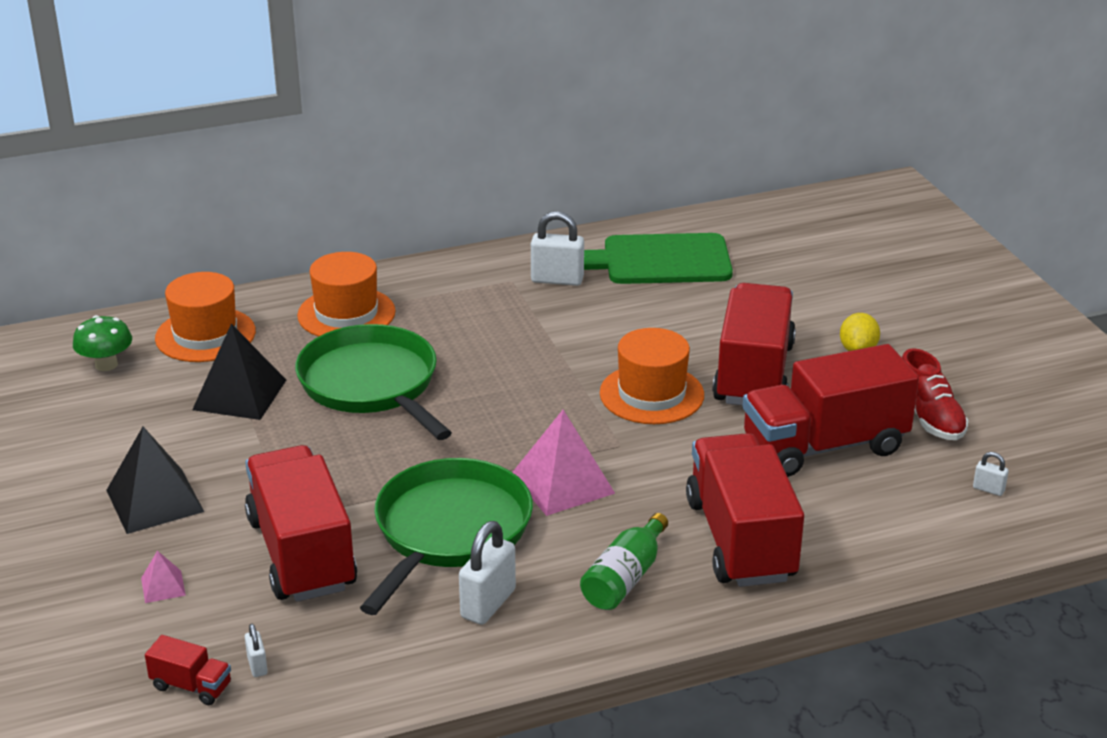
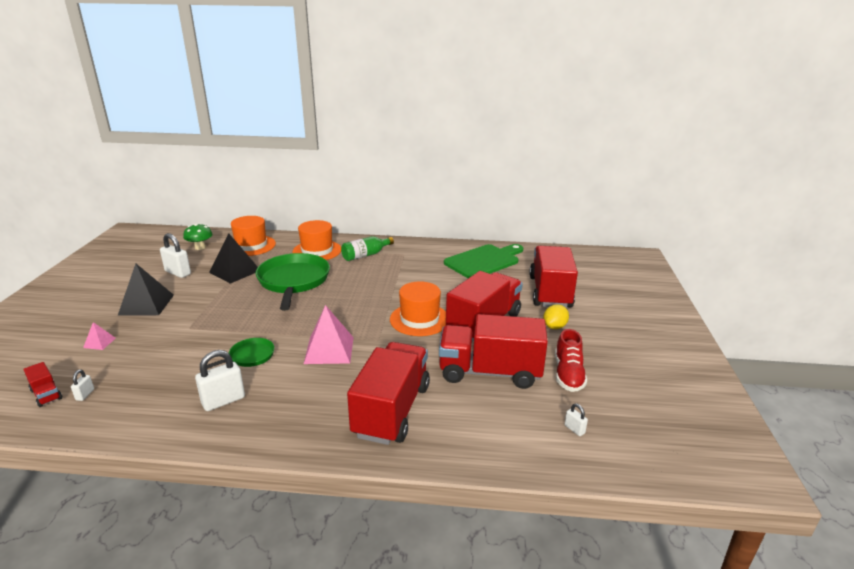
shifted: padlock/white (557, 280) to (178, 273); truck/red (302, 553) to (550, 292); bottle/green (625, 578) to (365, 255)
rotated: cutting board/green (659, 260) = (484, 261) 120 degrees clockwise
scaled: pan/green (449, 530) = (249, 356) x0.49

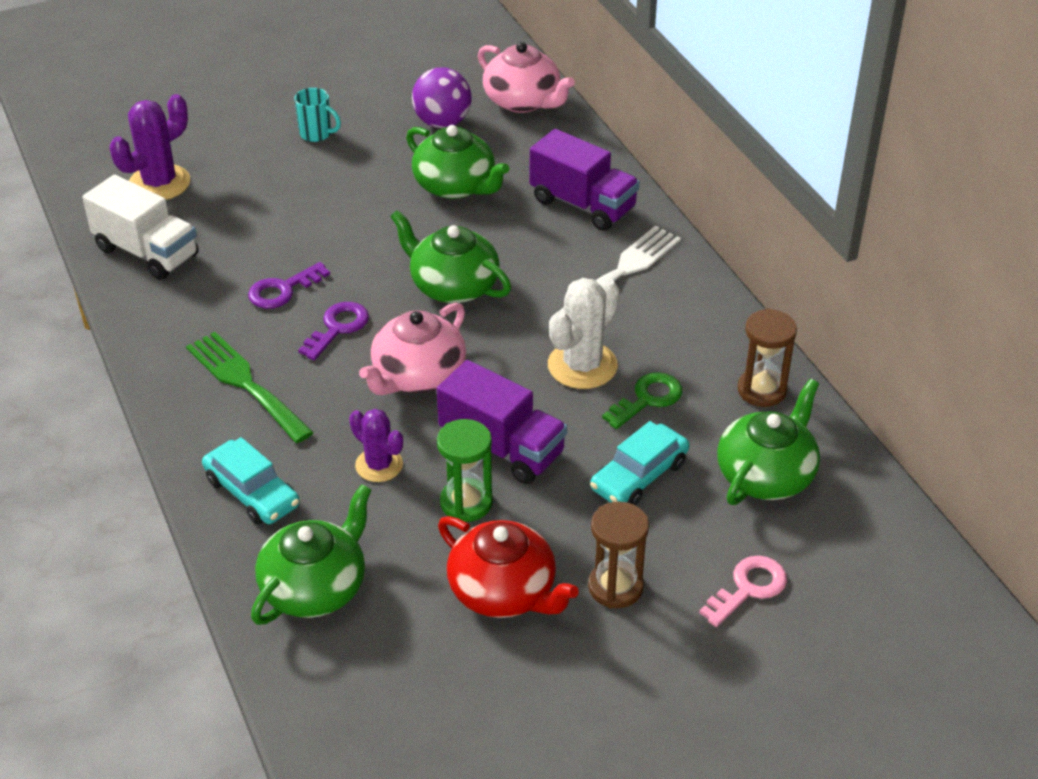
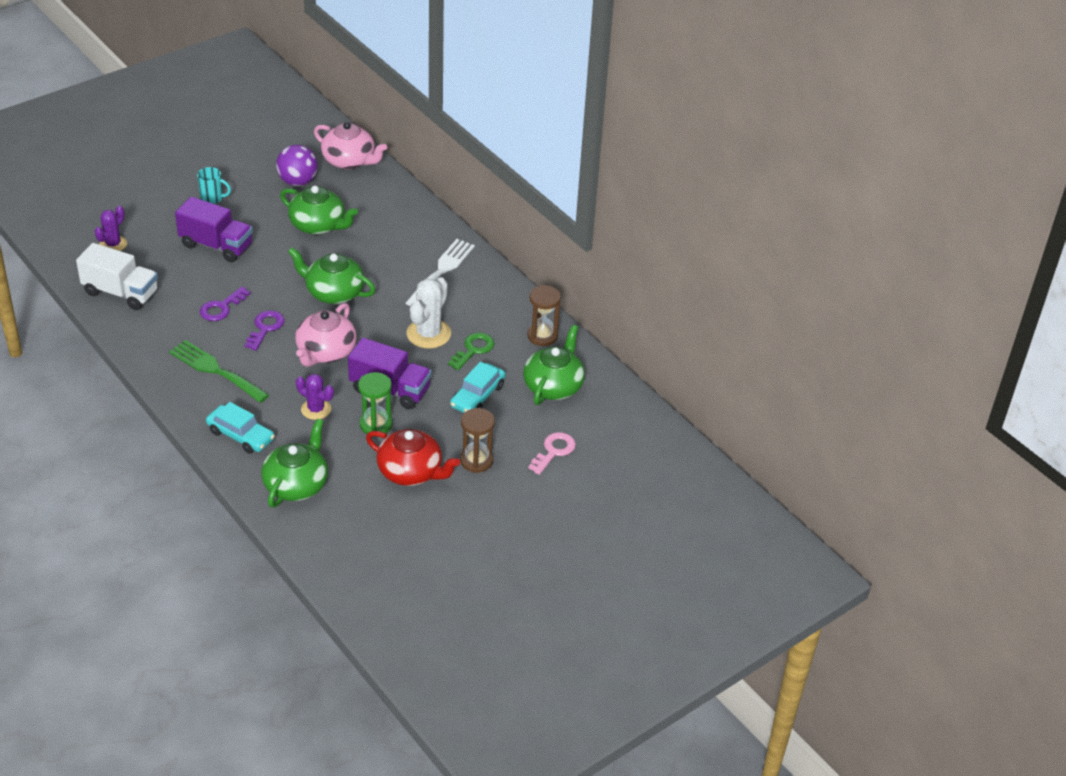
shifted: truck/purple (583, 205) to (216, 245)
scaled: cactus/purple (159, 183) = (113, 244) x0.64

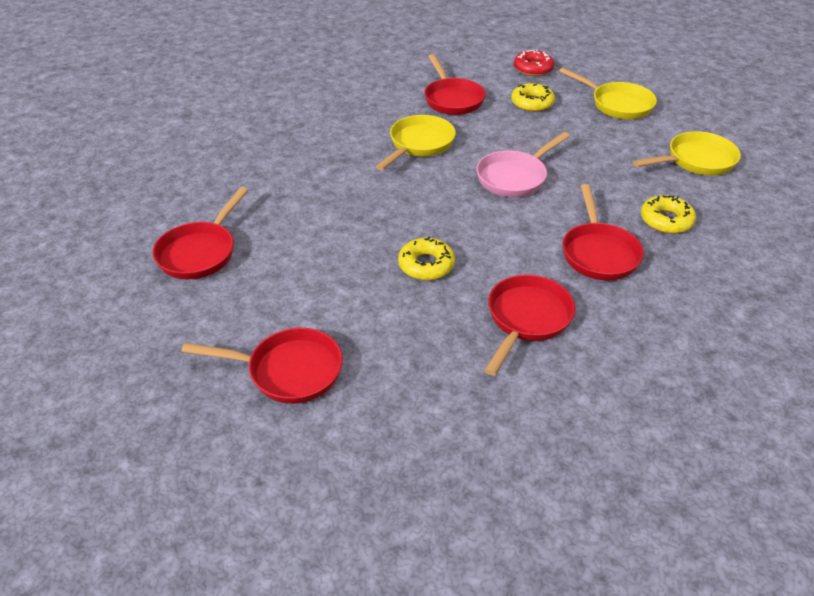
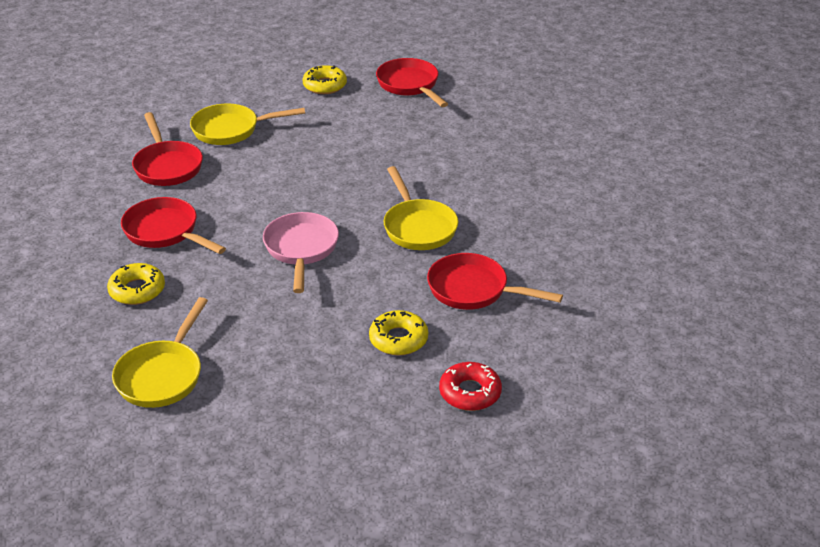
gone: pan/red (288, 371)
shifted: pan/yellow (617, 104) to (231, 130); donut/yellow (426, 265) to (325, 85)

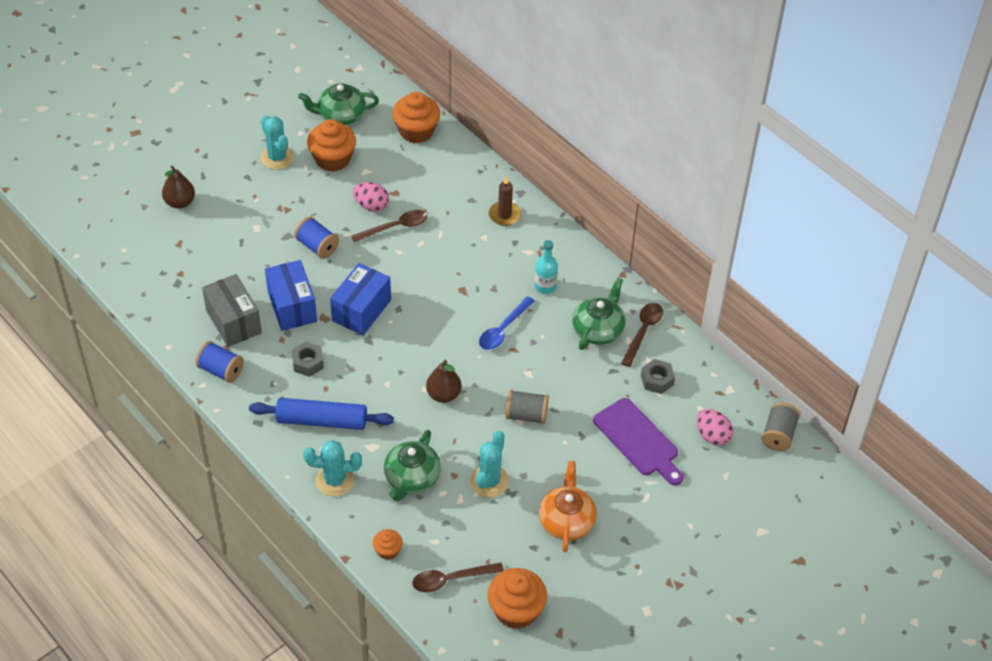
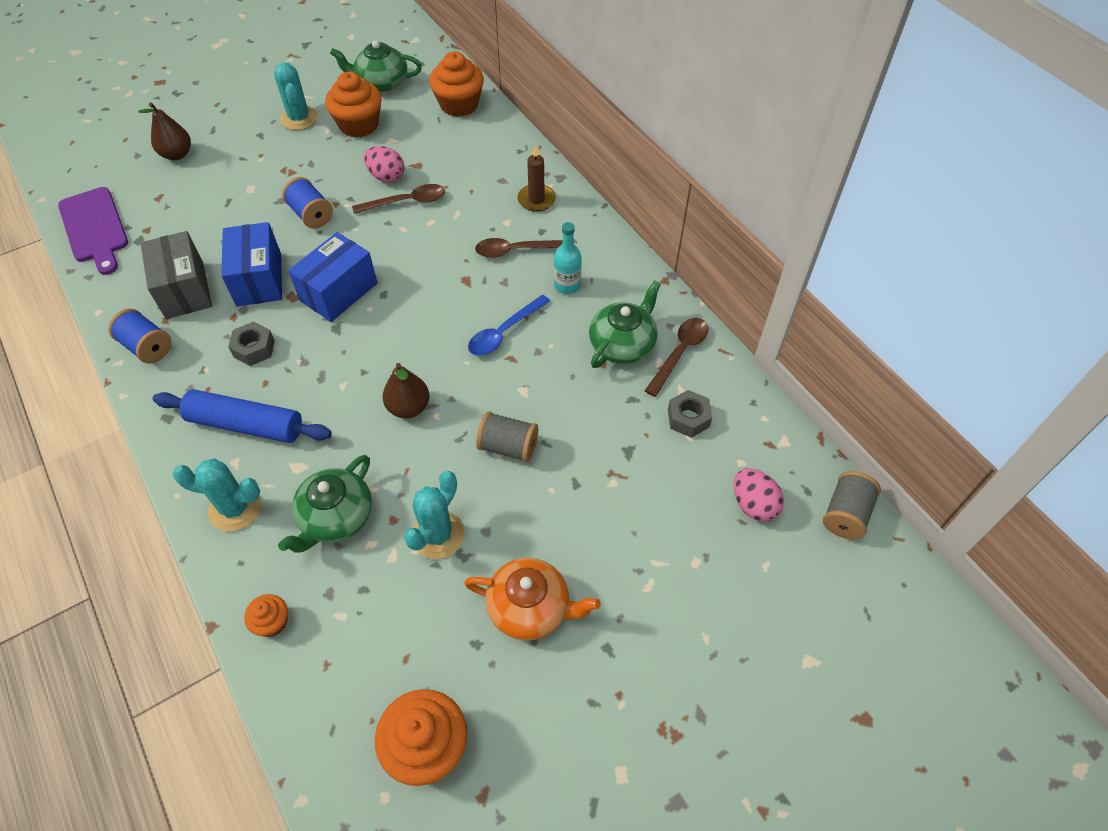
shifted: cutting board/purple (638, 440) to (94, 228); spoon/brown (451, 579) to (517, 250)
rotated: teapot/orange (566, 520) = (530, 608) 90 degrees clockwise

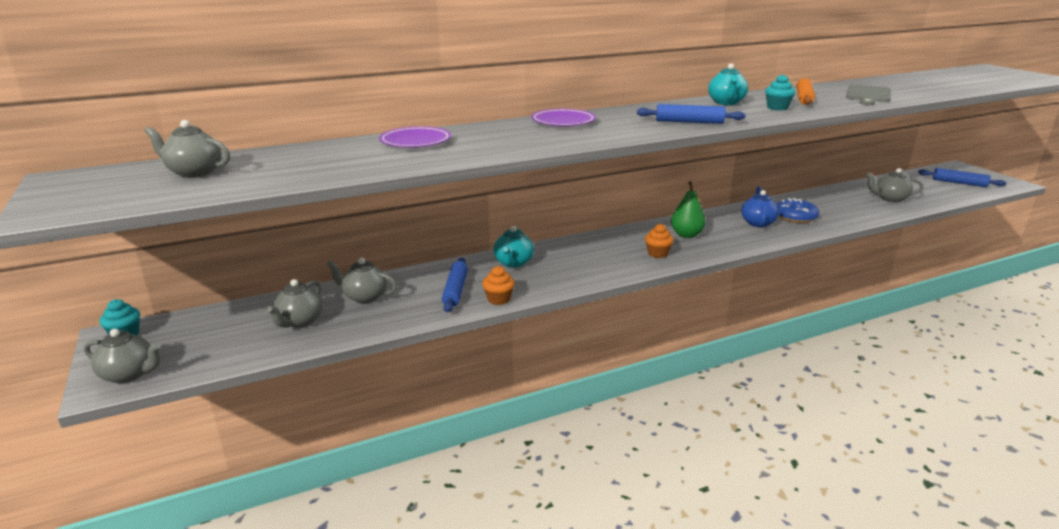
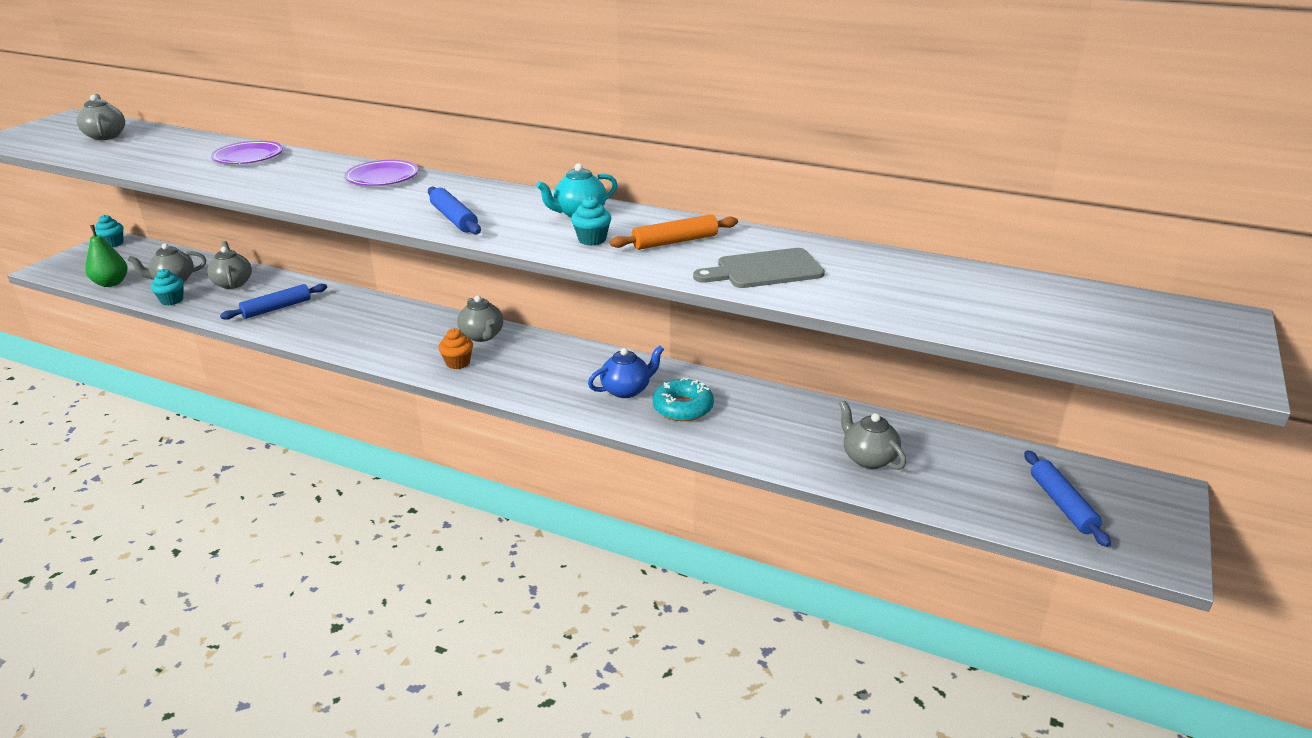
gone: teapot/turquoise (513, 263); cupcake/orange (498, 299)
new: cupcake/turquoise (172, 300)
shifted: pear/green (686, 235) to (111, 283); teapot/grey (129, 374) to (482, 336)
repainted: donut/blue (795, 217) to donut/turquoise (683, 408)

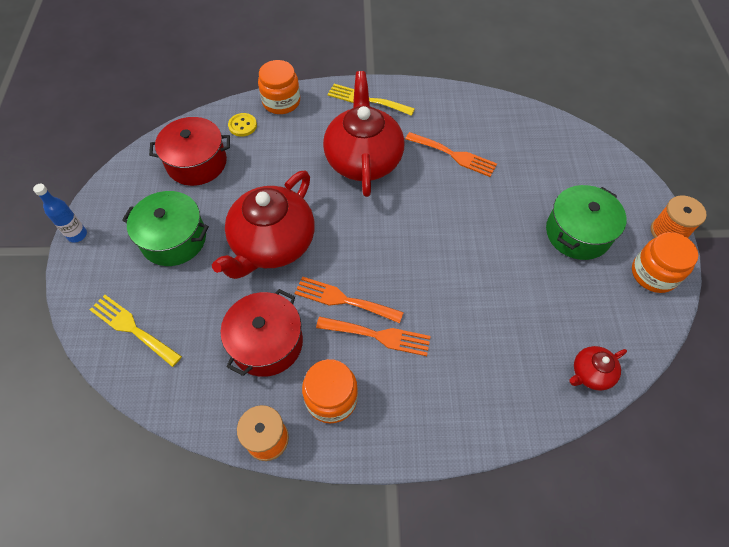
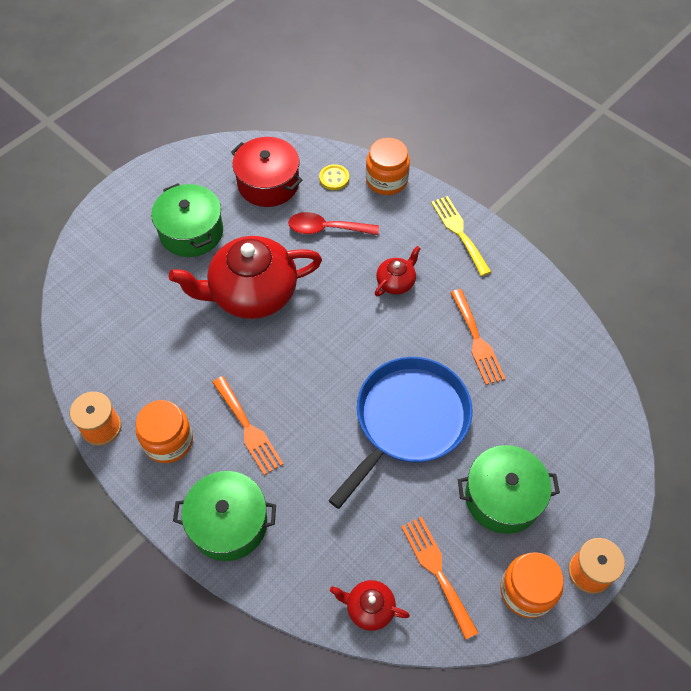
gone: bottle/blue (77, 235); pot/red (267, 343); fork/yellow (132, 328)
new: spoon/red (326, 229); pan/blue (408, 420); pot/green (229, 523)
shifted: fork/orange (343, 300) to (437, 571)
scaled: teapot/red (363, 159) = (396, 282) x0.45

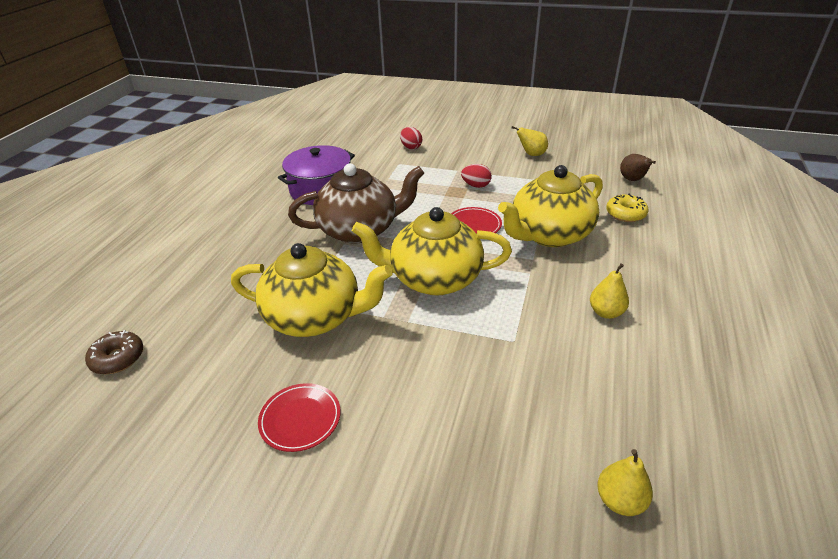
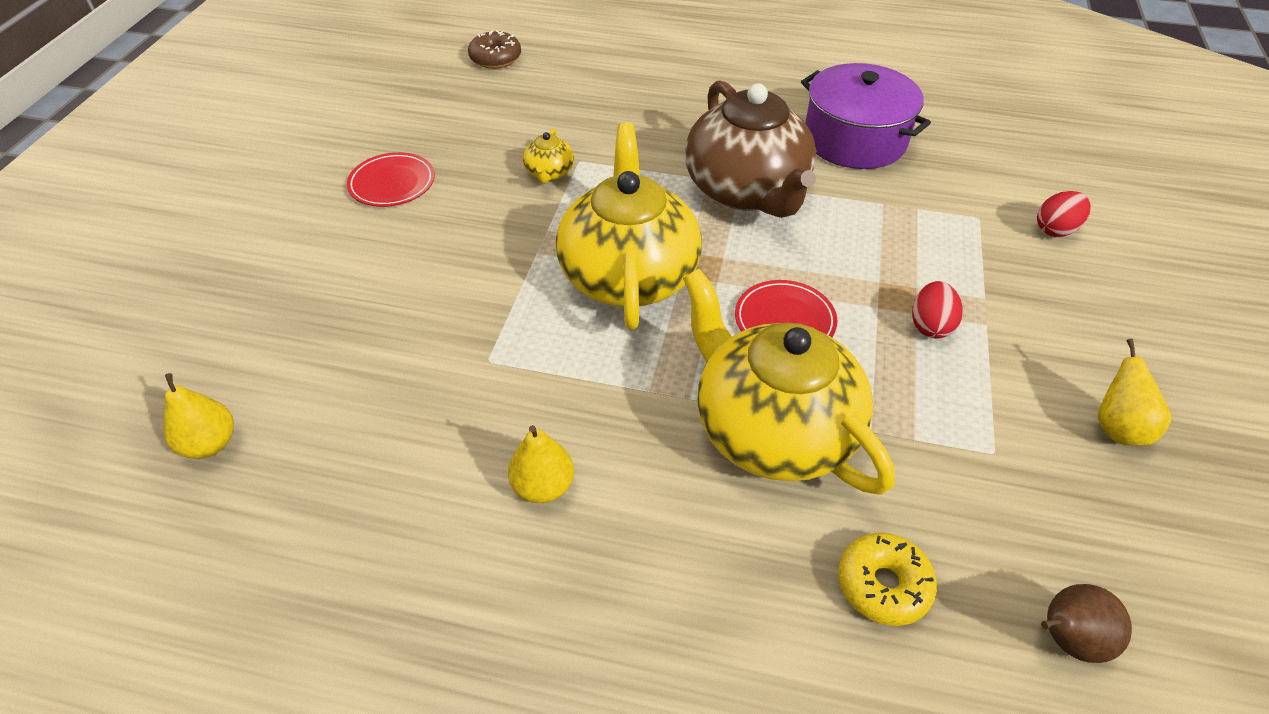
scaled: teapot/yellow (315, 317) = (549, 173) x0.41

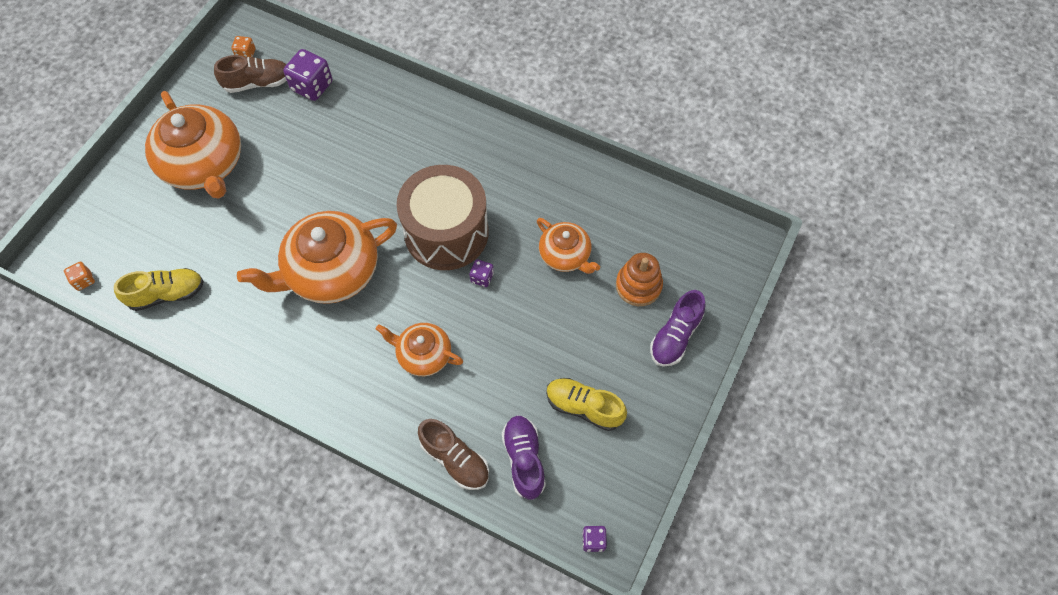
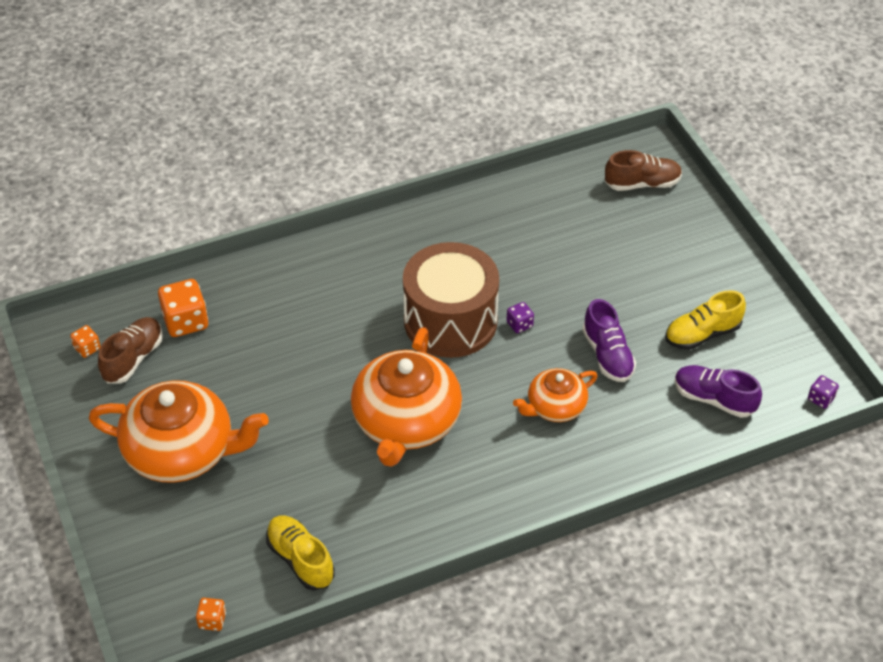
gone: teapot/orange (565, 255); stacking toy/orange (638, 286)
shifted: shoe/purple (675, 336) to (607, 355); shoe/brown (455, 459) to (642, 184)
repainted: dice/purple (312, 86) to dice/orange (185, 321)
rotated: shoe/yellow (167, 294) = (300, 560) 60 degrees counterclockwise

